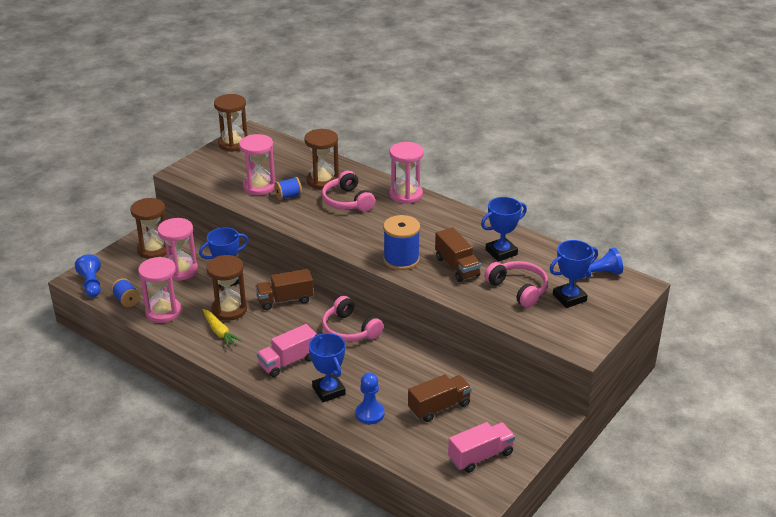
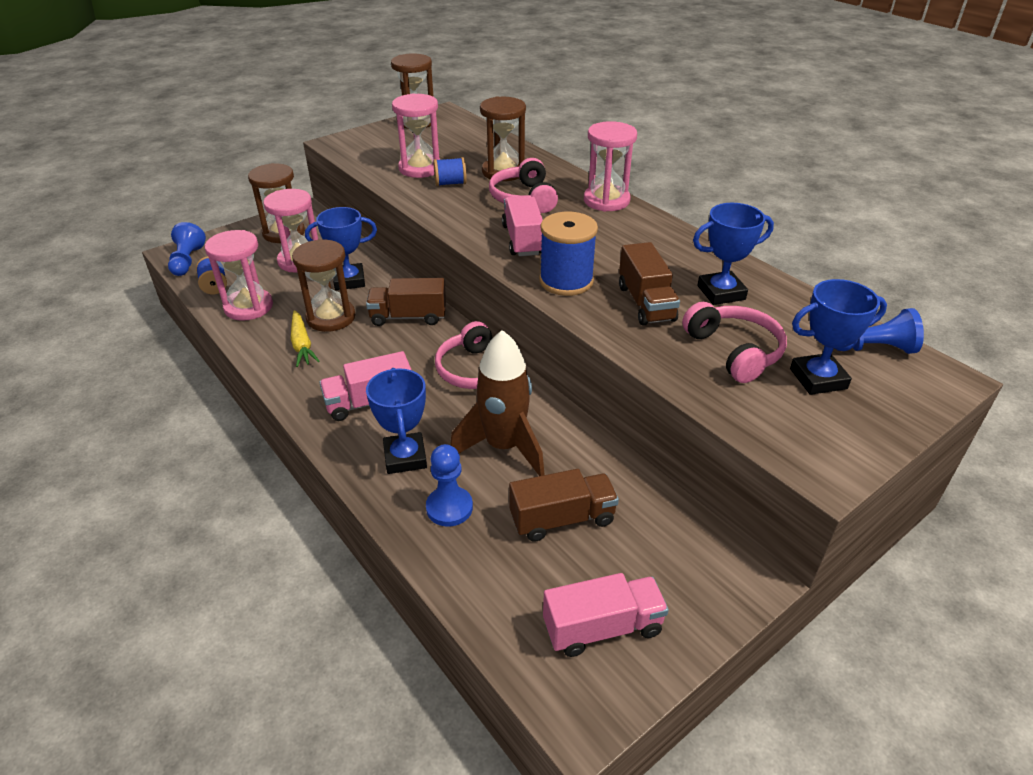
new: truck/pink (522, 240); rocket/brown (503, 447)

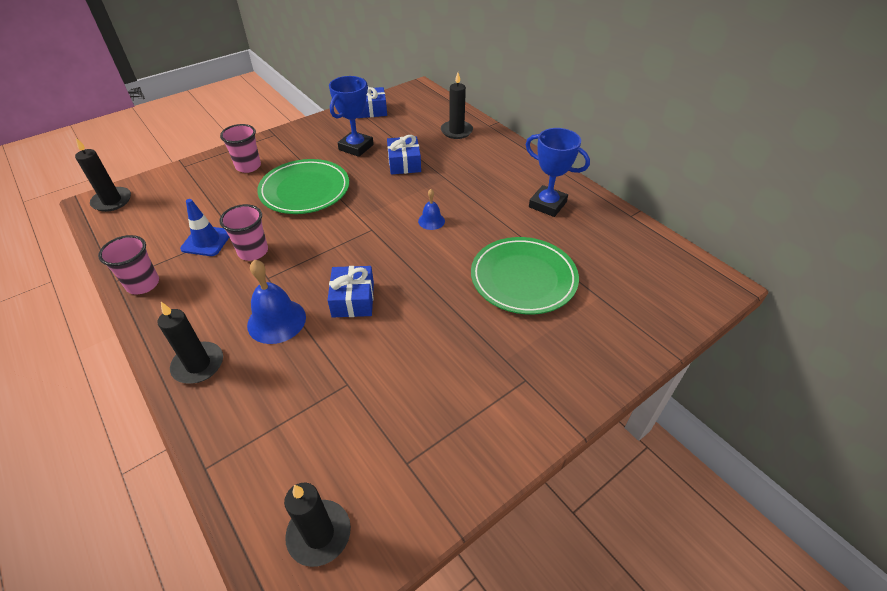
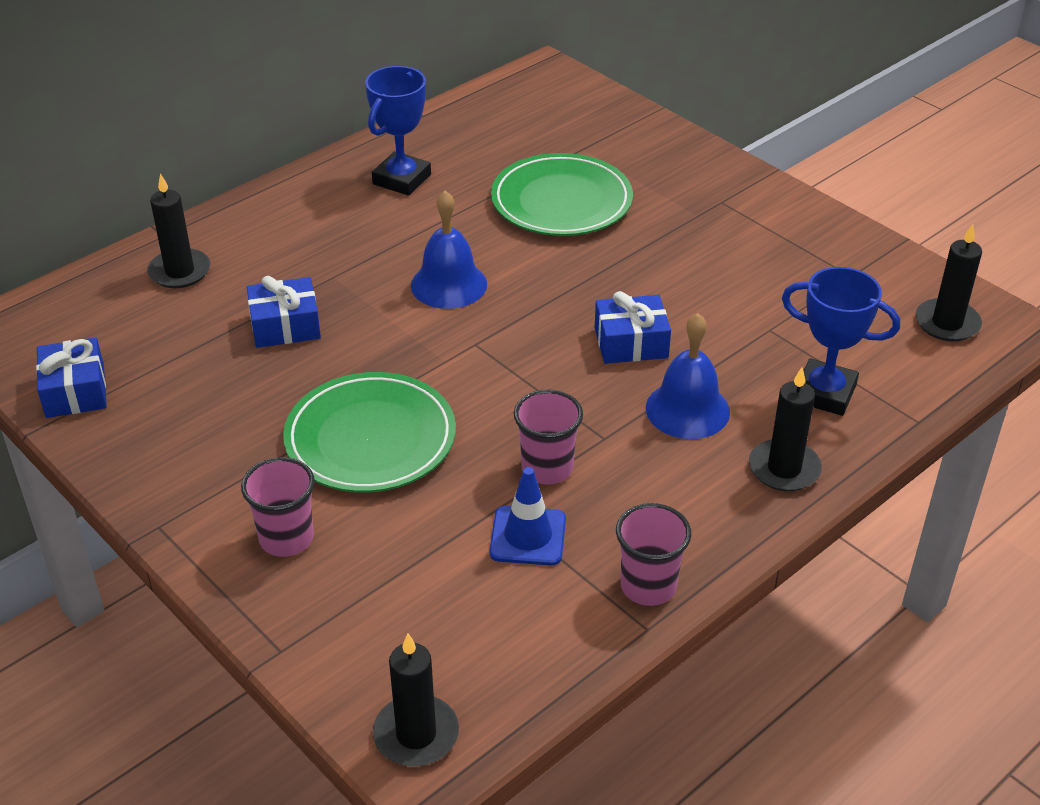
shifted: trophy/blue (356, 147) to (824, 393)
scaled: bell/blue (431, 221) = (448, 284) x1.79

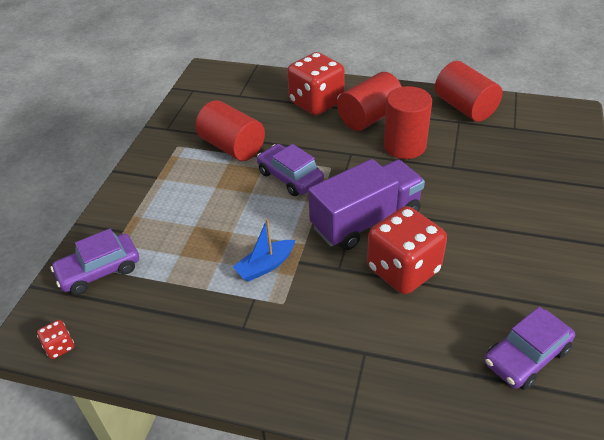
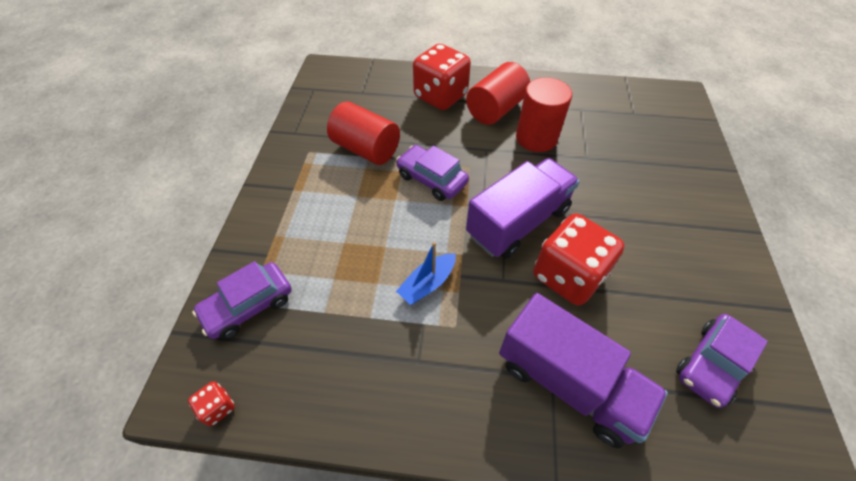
gone: cylinder/red (465, 107)
new: truck/purple (568, 382)

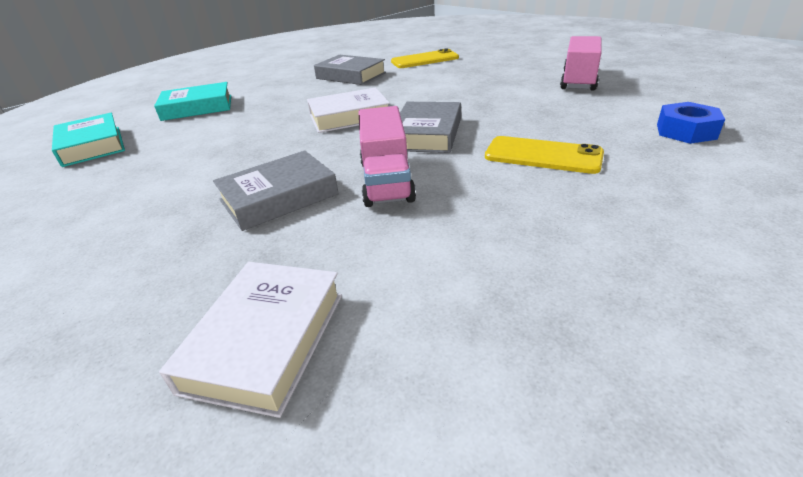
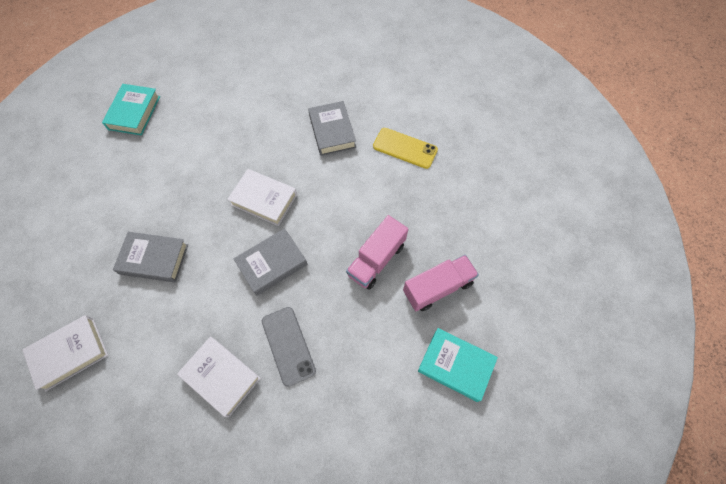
gone: nut/blue (685, 131)
new: book/white (221, 377)
shifted: book/turquoise (197, 108) to (455, 365); truck/pink (386, 181) to (376, 259)
repainted: phone/yellow (543, 155) to phone/grey (288, 345)

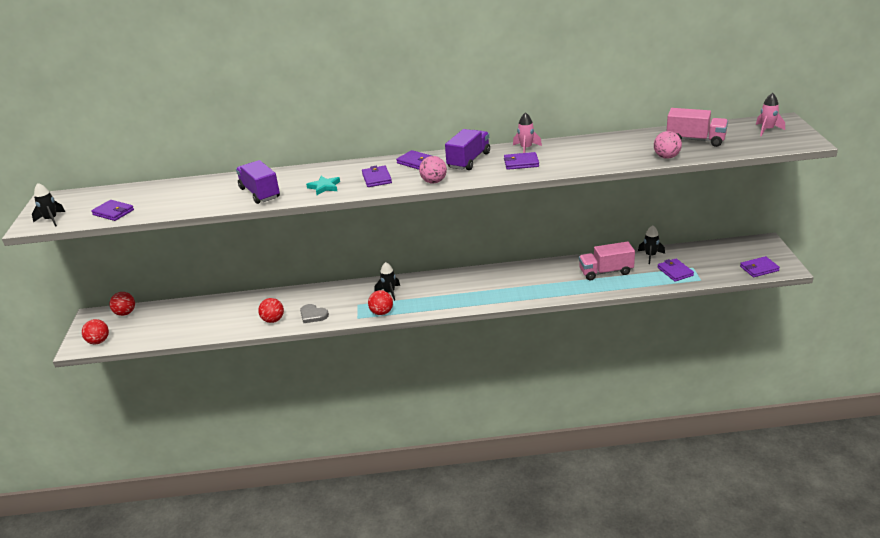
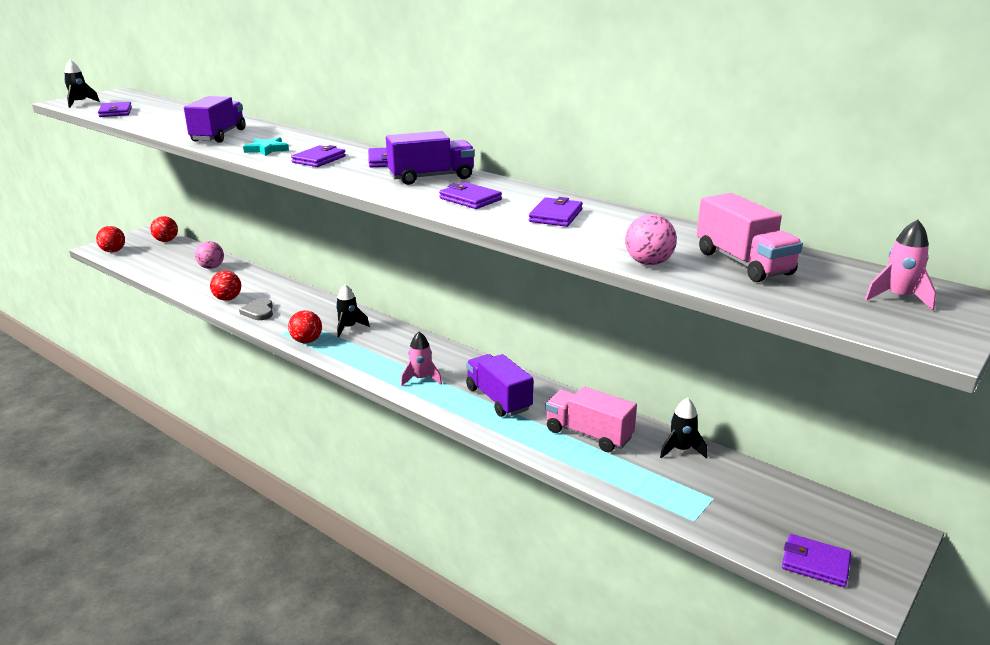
new: truck/purple (498, 399)
shifted: rocket/pink (526, 148) to (421, 379); ball/pink (434, 182) to (211, 267); wallet/purple (675, 272) to (555, 216)

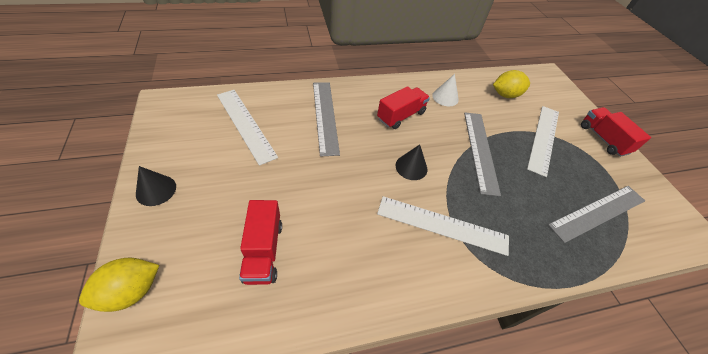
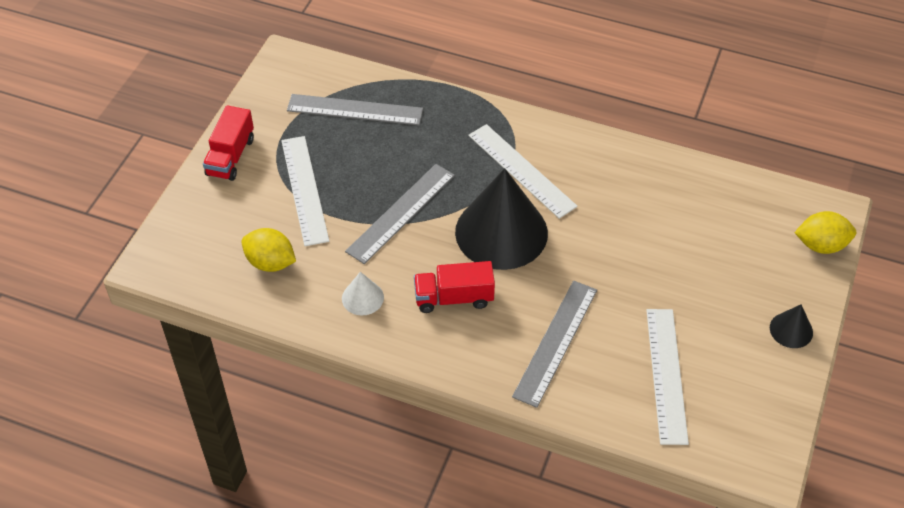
gone: truck/red (263, 251)
rotated: ruler/white (544, 138) = (304, 190) 75 degrees counterclockwise
scaled: cone/black (411, 167) = (501, 232) x2.28

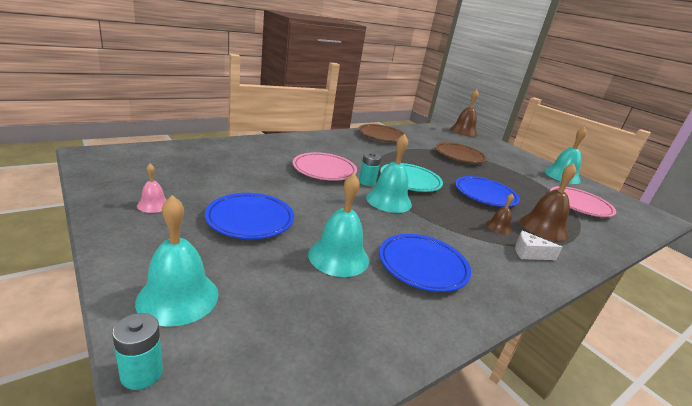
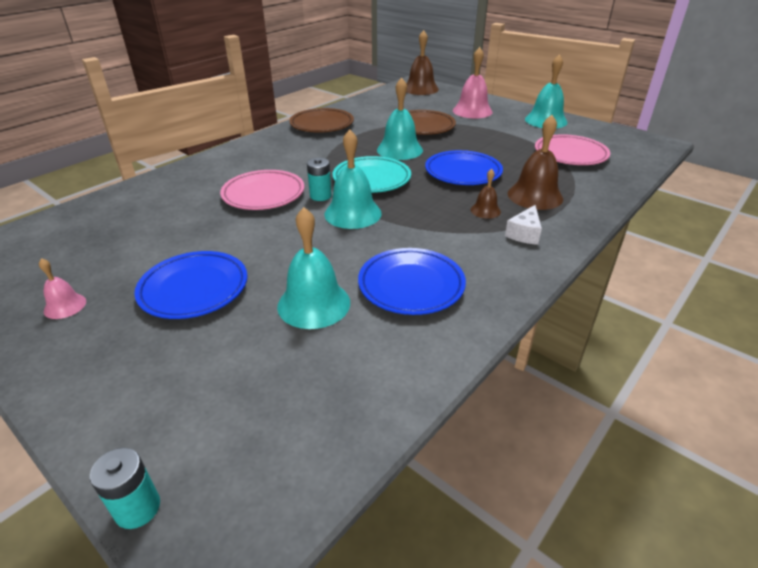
new: bell/pink (472, 111)
shifted: bell/turquoise (178, 297) to (399, 150)
rotated: cheese/white (529, 253) = (524, 234) 60 degrees counterclockwise

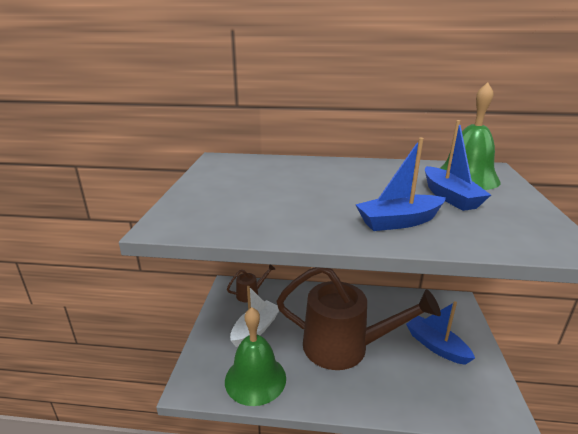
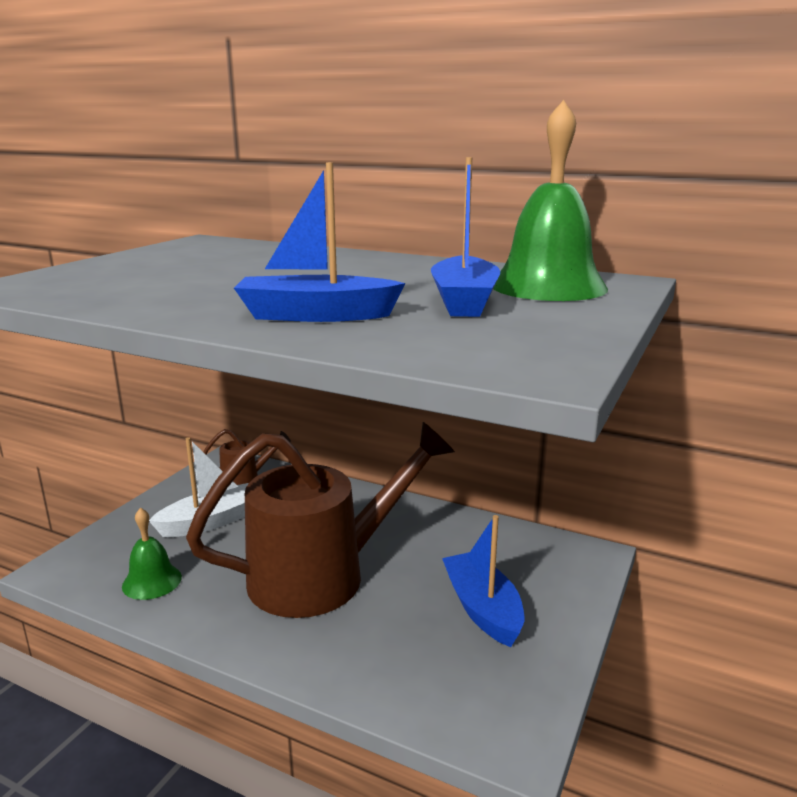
rotated: watering can/brown (346, 347) = (324, 574) 60 degrees counterclockwise
scaled: bell/green (255, 379) = (152, 581) x0.57

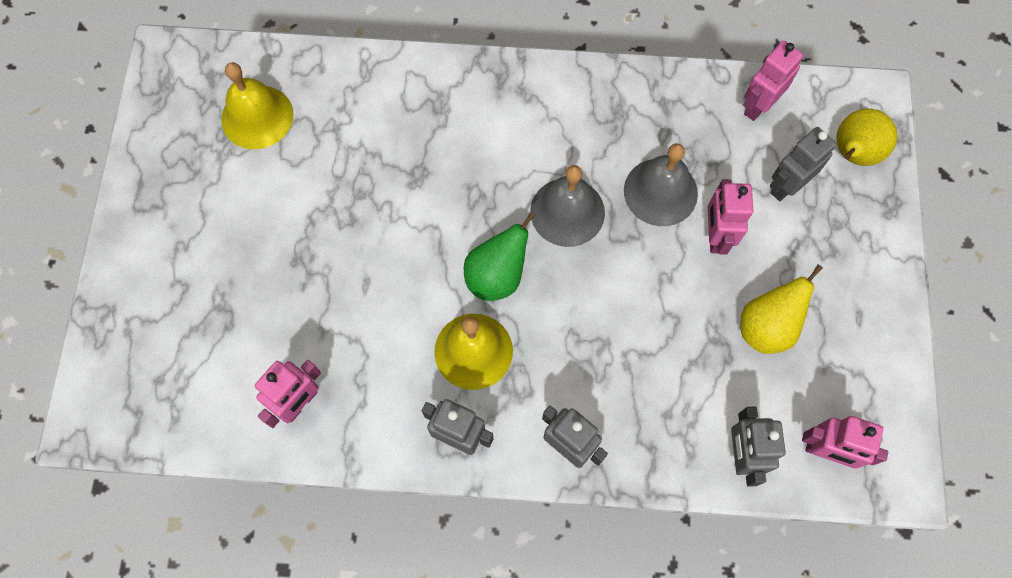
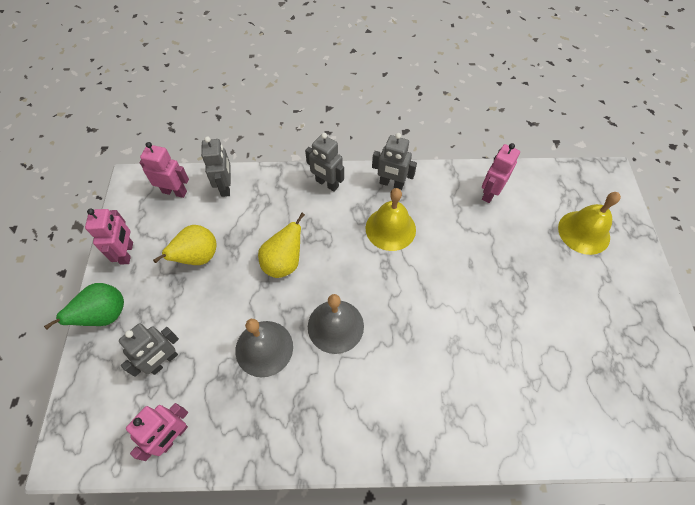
shifted: bell/yellow (257, 116) to (584, 232); pear/yellow (852, 154) to (284, 263); robot/pink (715, 236) to (127, 253); pear/green (497, 276) to (105, 315)

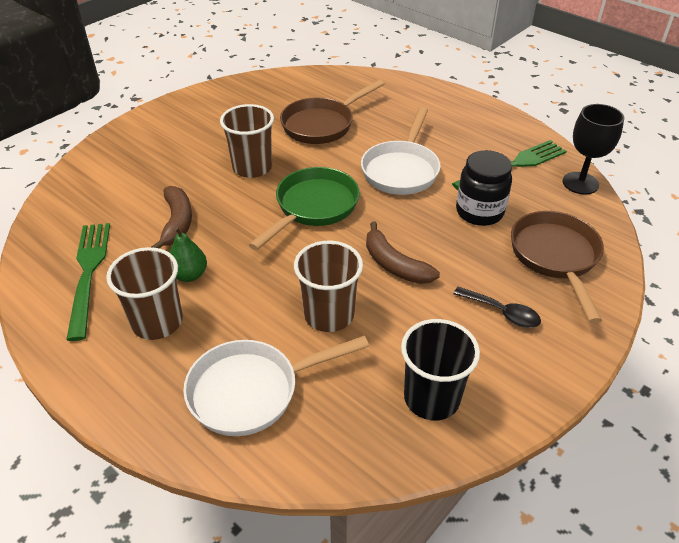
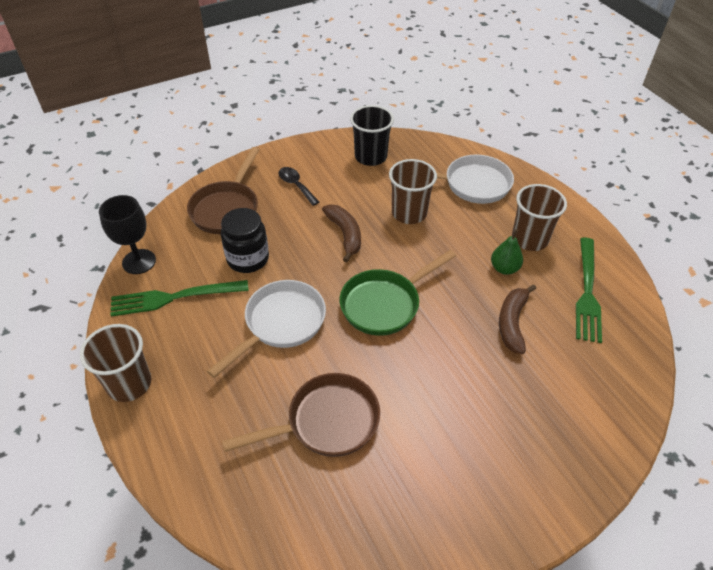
shifted: cup/brown (252, 167) to (129, 384)

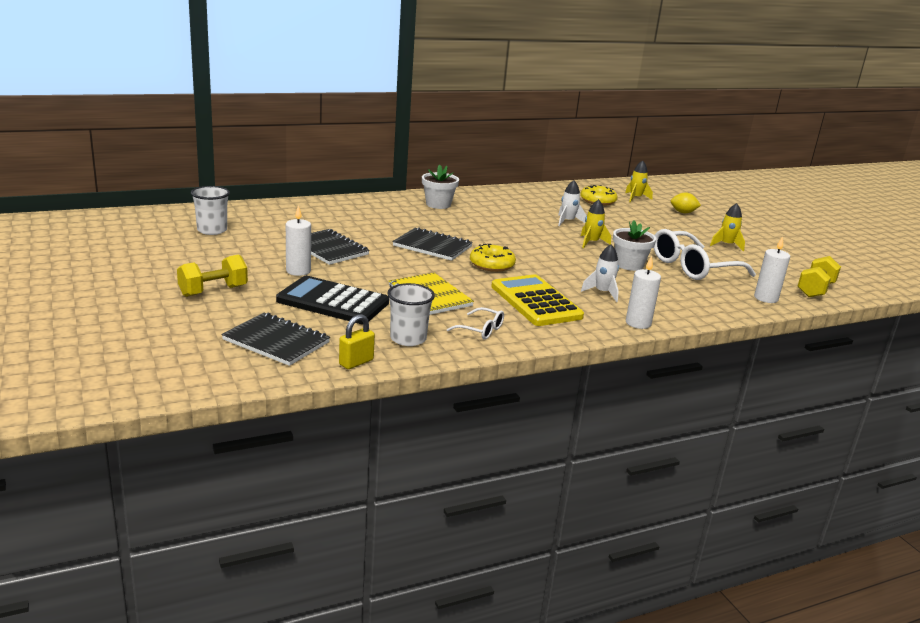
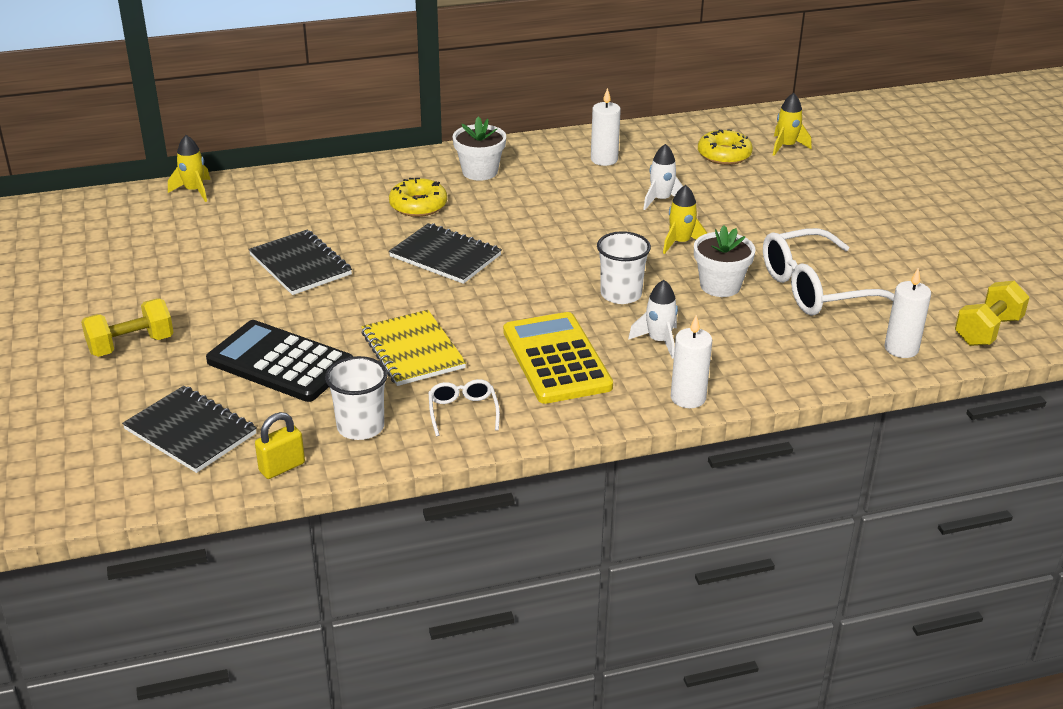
gone: lemon/yellow (683, 212)
shifted: cup/white (212, 230) to (621, 294); rocket/yellow (726, 245) to (194, 191); candle/white (298, 271) to (604, 159); donut/yellow (492, 264) to (418, 205)
rotated: glasses/white (481, 330) = (463, 411) 135 degrees counterclockwise

